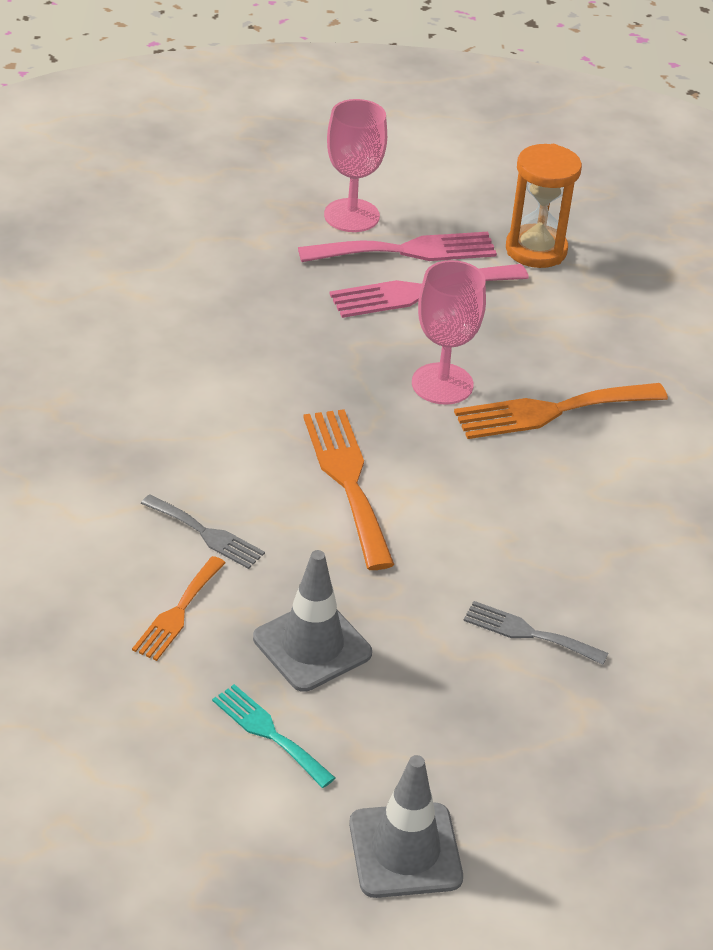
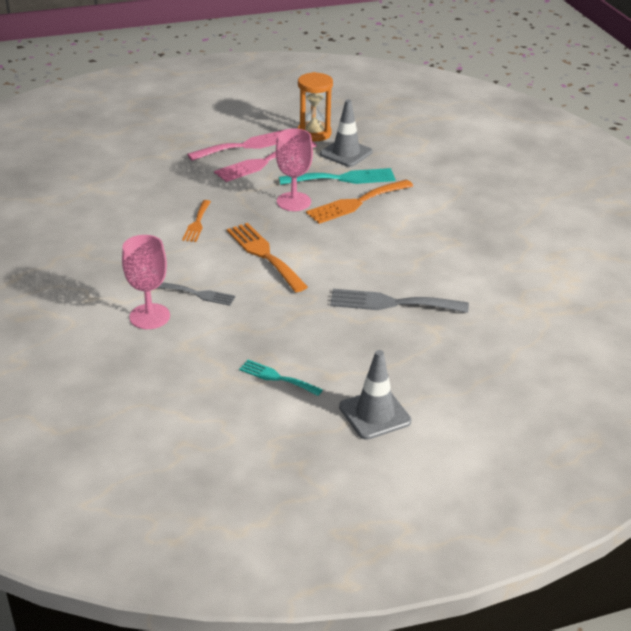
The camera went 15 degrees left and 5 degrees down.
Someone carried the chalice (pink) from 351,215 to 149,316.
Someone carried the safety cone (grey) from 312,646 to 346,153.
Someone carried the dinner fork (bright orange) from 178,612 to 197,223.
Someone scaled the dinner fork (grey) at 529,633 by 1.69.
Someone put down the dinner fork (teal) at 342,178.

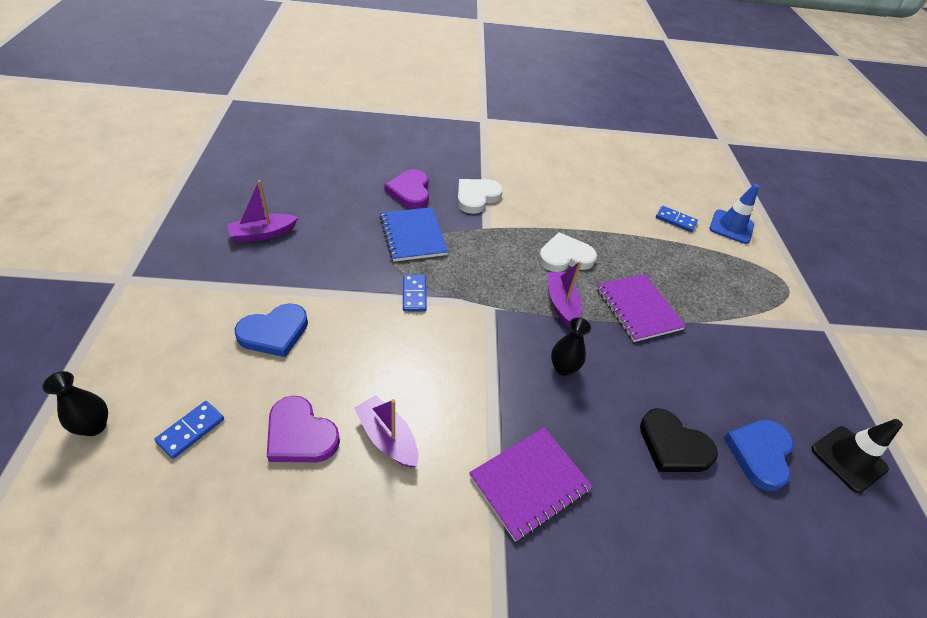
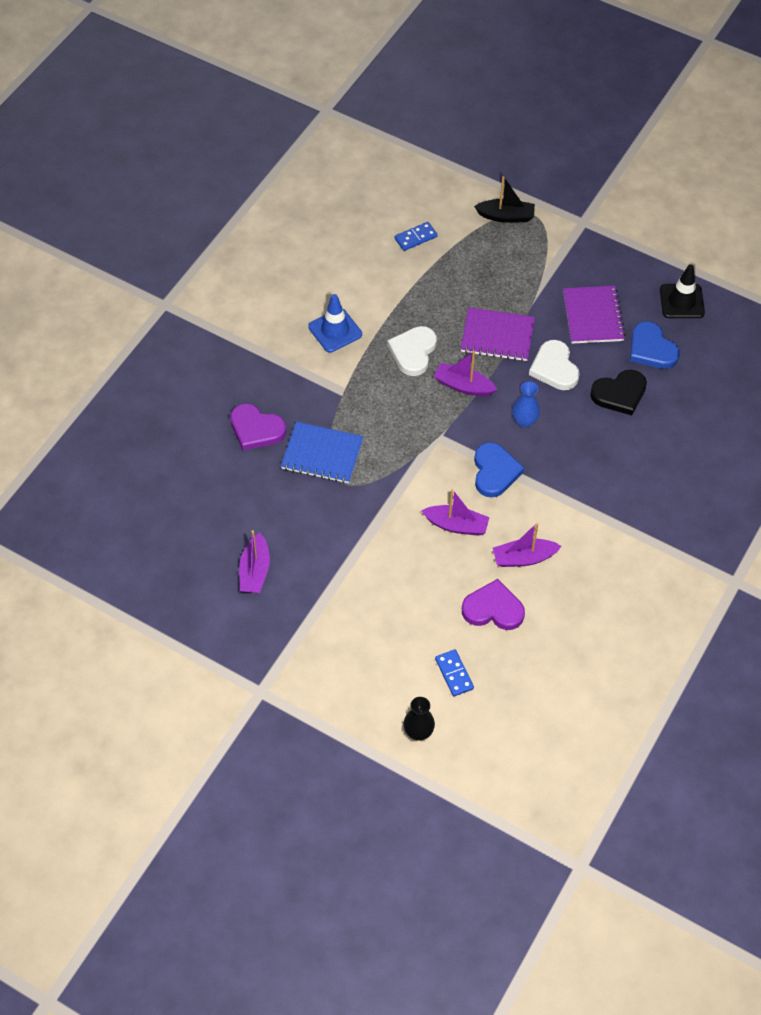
The camera went 55 degrees left and 10 degrees up.
Someone carried the heart shape (snow-white) from 476,197 to 554,368.
Someone carried the safety cone (blue) from 731,227 to 335,330.
Someone took away the domino tile (blue) at 414,294.
Someone carried the heart shape (blue) from 274,332 to 494,472.
Someone repainted the tall vase (black) at 563,368, which became the tall vase (blue) at 524,421.
Someone rotated the heart shape (purple) at 300,434 by 150 degrees counterclockwise.
Someone carried the notebook (purple) from 529,483 to 593,316.
Someone put down the toy boat (black) at 506,216.
Someone put down the toy boat (purple) at 456,525.

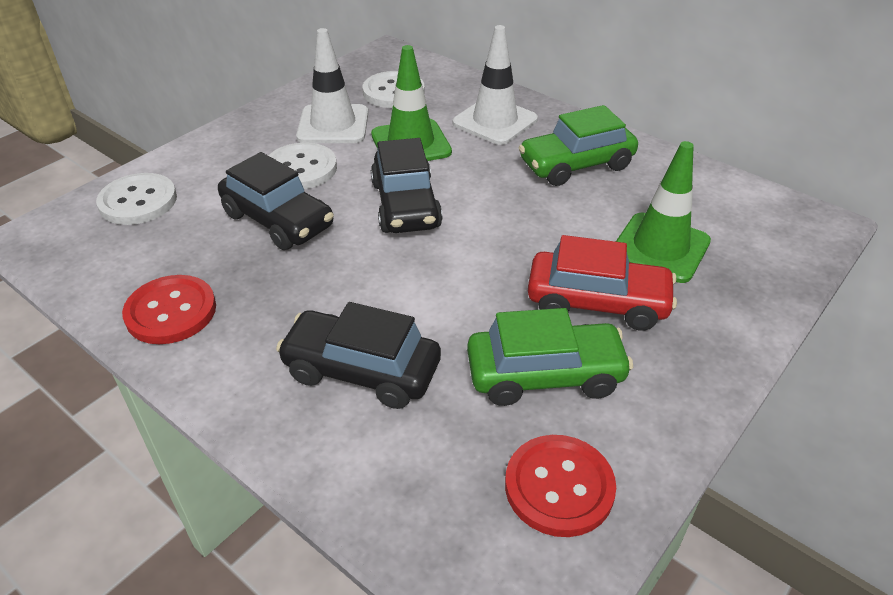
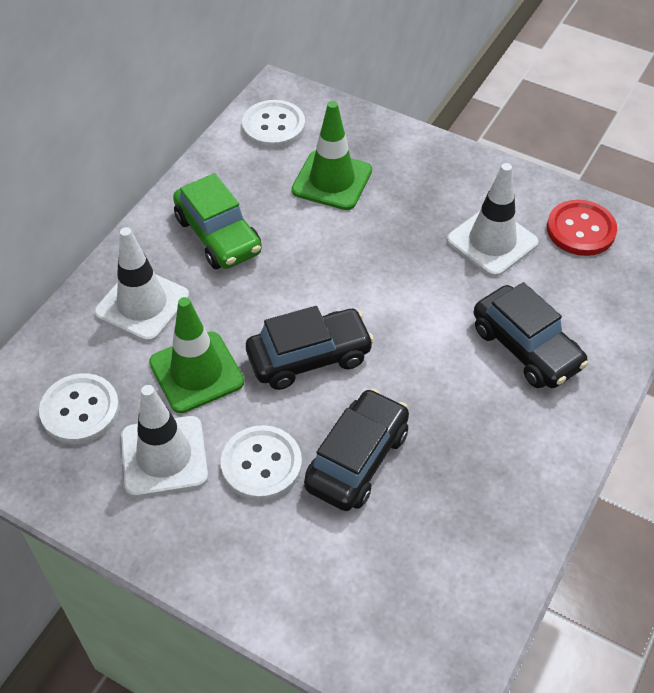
The camera went 100 degrees left and 10 degrees up.
Someone carried the button (snow-white) from 138,201 to 273,126.
Someone took away the car (red) at 597,302.
Someone took away the button (red) at 171,312.
Someone rotated the car (black) at 361,370 by 45 degrees counterclockwise.
Someone swapped the car (leaf-green) at 545,375 for the safety cone (snow-white) at 492,242.

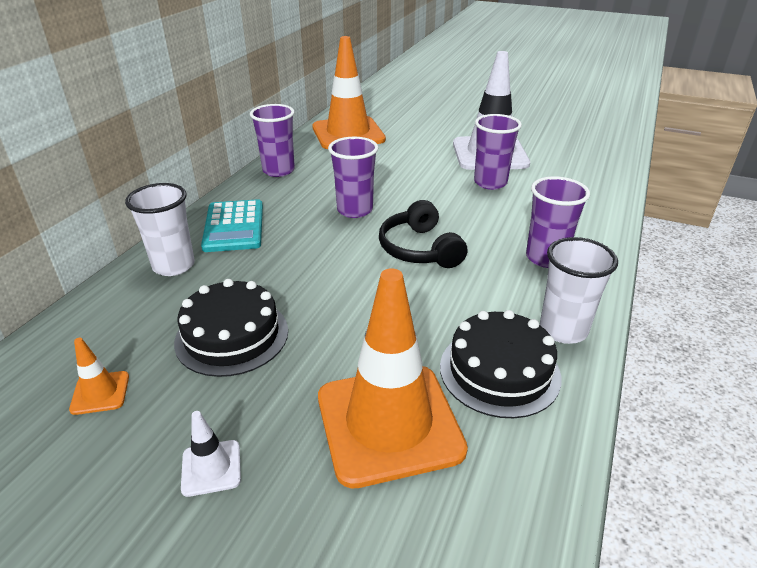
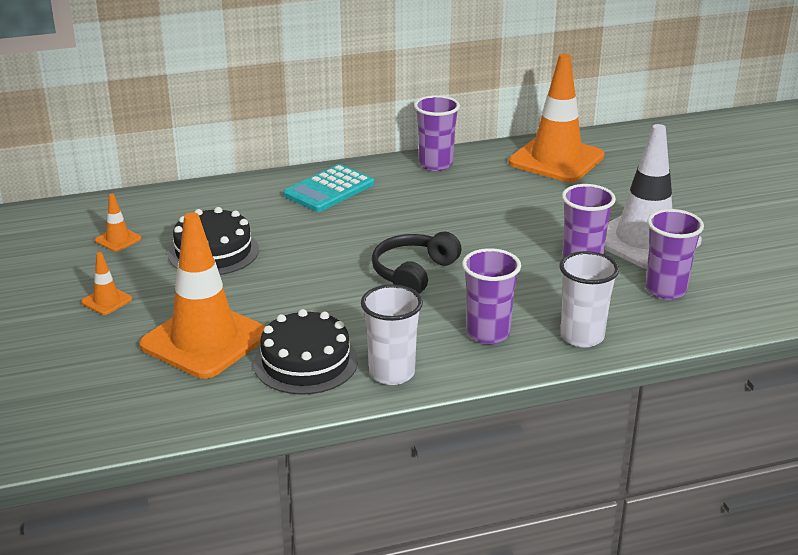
The camera went 50 degrees right and 5 degrees down.
Someone carried the cup (purple) from 355,210 to 665,290.
Someone carried the cup (snow-white) from 174,266 to 582,336.
Someone repainted the safety cone (snow-white) at 211,468, which became the safety cone (bright orange) at 106,301.

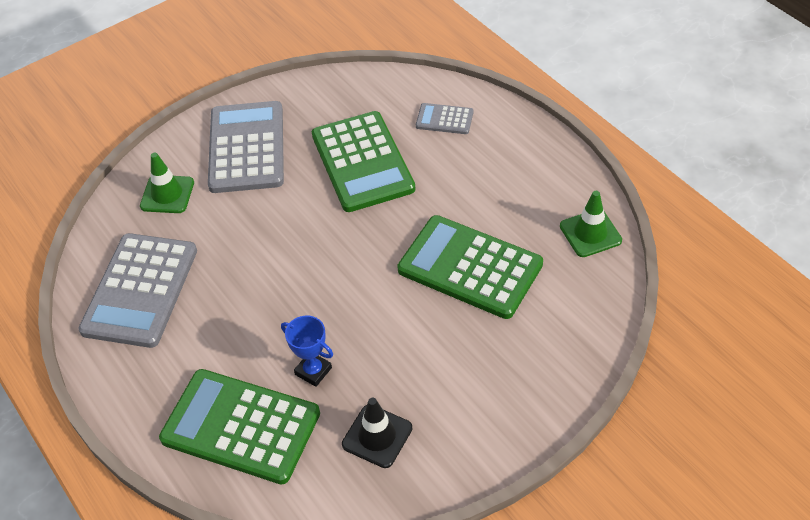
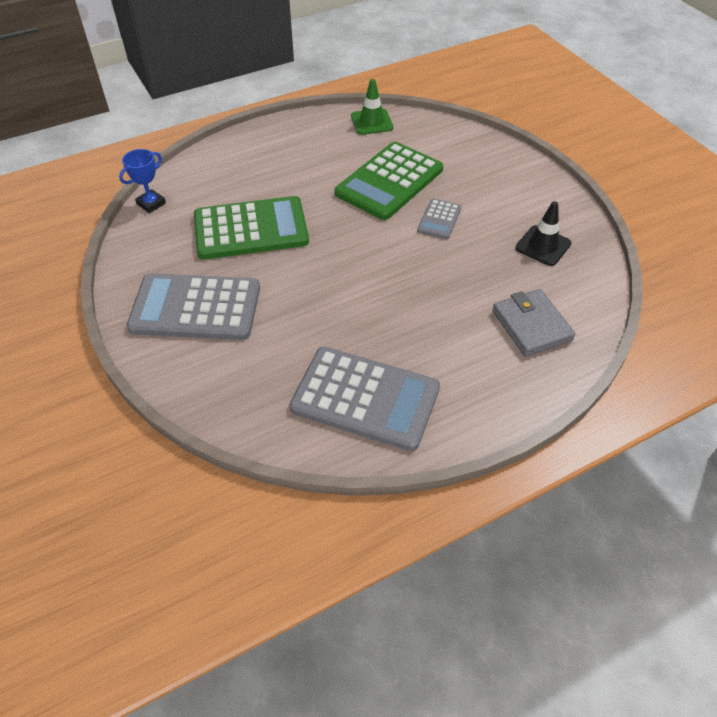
The camera went 85 degrees left and 0 degrees up.
Someone carried the pocket calculator (grey) from 444,119 to 439,219.
Someone took away the safety cone (leaf-green) at 167,194.
Someone carried the award cup (blue) from 313,371 to 151,204.
Someone swapped the pocket calculator (leaf-green) at 241,426 for the billfold (grey) at 531,325.

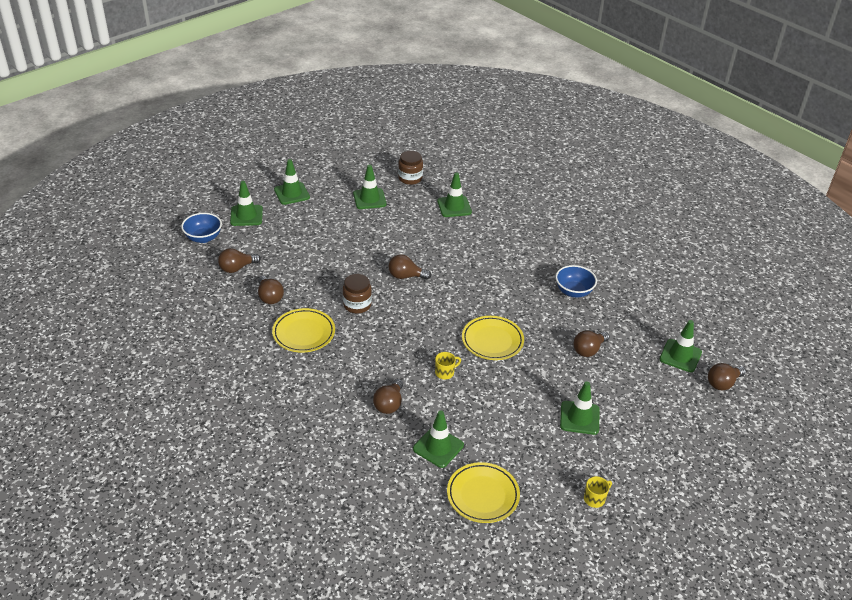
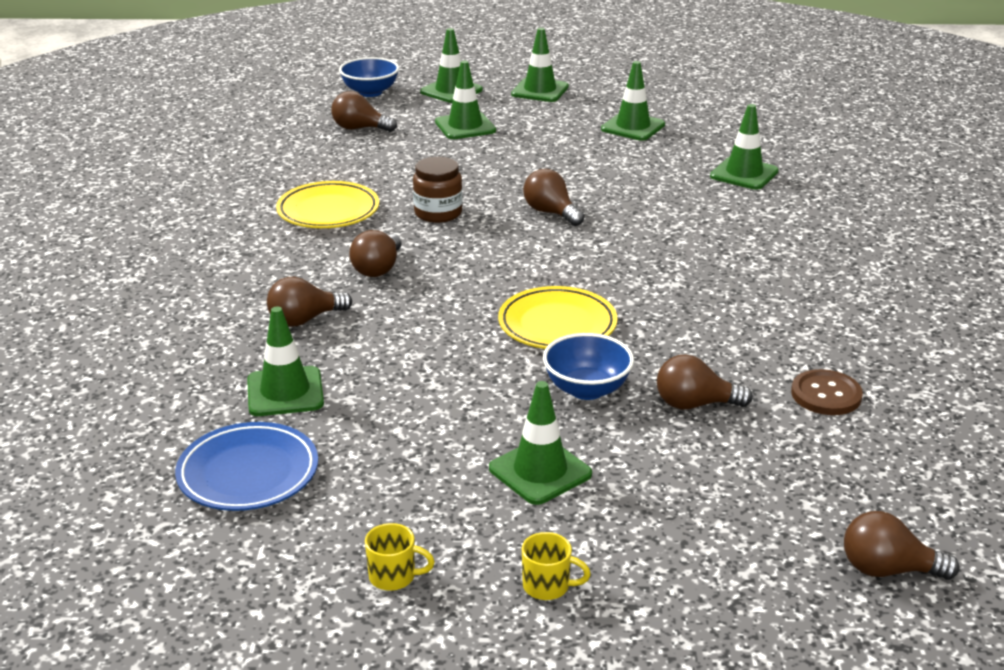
The camera went 45 degrees right and 10 degrees down.
Someone took away the jam jar (dark brown) at 410,178.
Someone carried the deep dish (blue) from 573,291 to 586,389.
Someone carried the light bulb (dark brown) from 269,297 to 378,269.
Someone carried the safety cone (leaf-green) from 680,356 to 465,126.
Someone carried the mug (bright yellow) from 445,373 to 548,586.
Someone repainted the dinner plate (bright yellow) at 482,495, which became the dinner plate (blue) at 248,473.
Someone put down the button (dark brown) at 826,395.

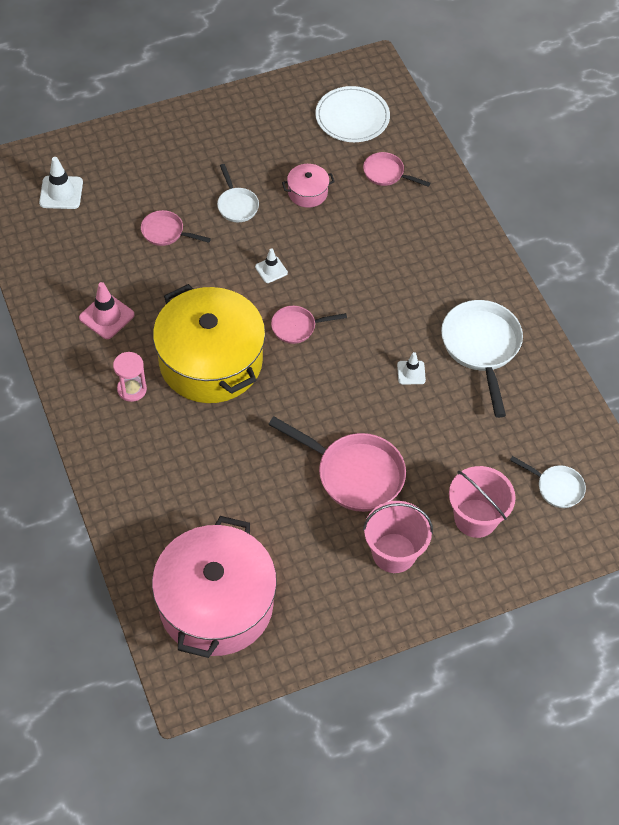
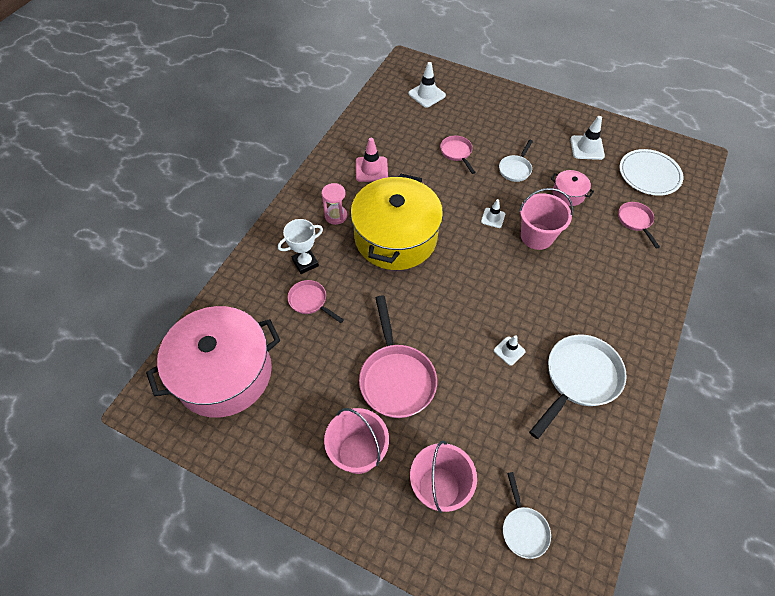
The camera went 50 degrees right and 0 degrees up.
Someone carried the skillet (pink) from 297,327 to 310,301.
Someone put down the safety cone (snow-white) at 587,148.
Someone put down the bucket (pink) at 536,236.
Someone put down the award cup (snow-white) at 305,263.

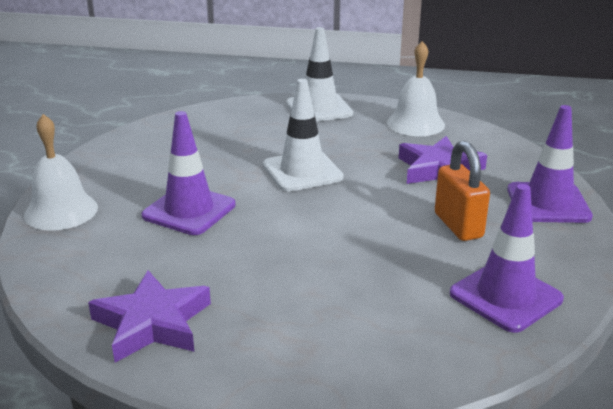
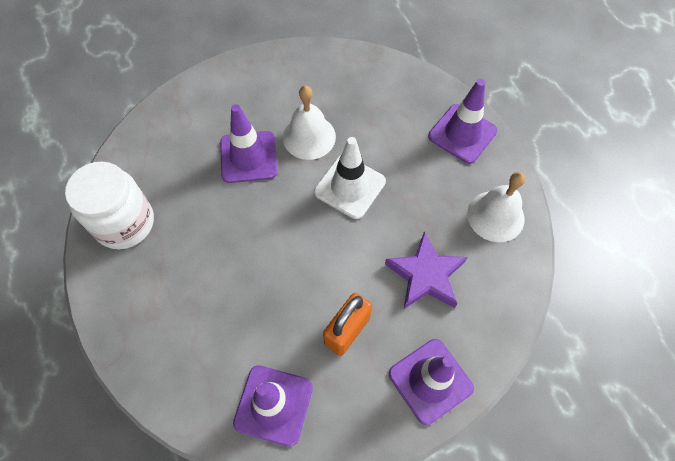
The camera went 55 degrees right and 35 degrees up.
Someone repainted the safety cone (snow-white) at 319,109, which became the safety cone (purple) at 462,133.
Someone carried the hand bell (snow-white) from 61,211 to 309,137.
Someone swapped the star shape (purple) at 152,323 for the jam jar (snow-white) at 124,223.

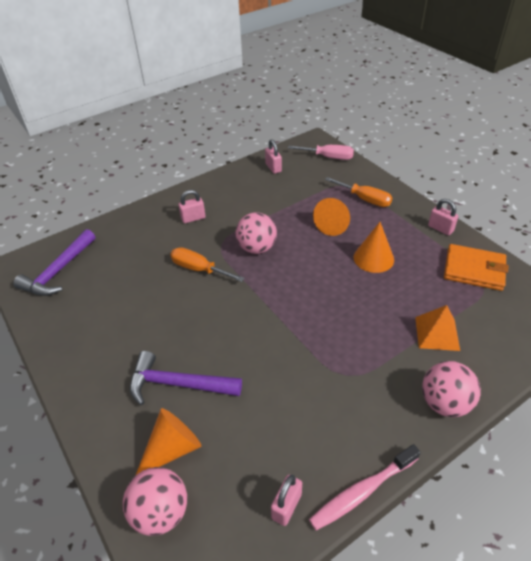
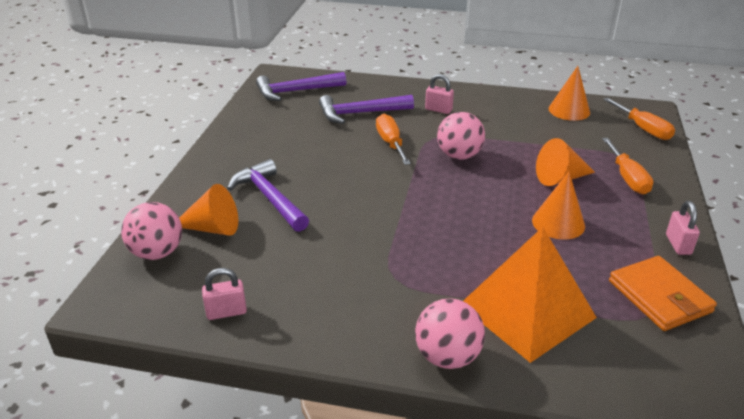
The camera went 45 degrees right and 10 degrees down.
Someone swapped the lock (pink) at 273,168 for the cone (bright orange) at 569,110.
Someone repainted the hand screwdriver (pink) at 328,157, which became the hand screwdriver (bright orange) at 643,129.
Someone scaled the pyramid shape (bright orange) at 437,333 by 1.85.
Someone took away the toothbrush (pink) at 362,491.
Someone put down the claw hammer (purple) at 360,113.

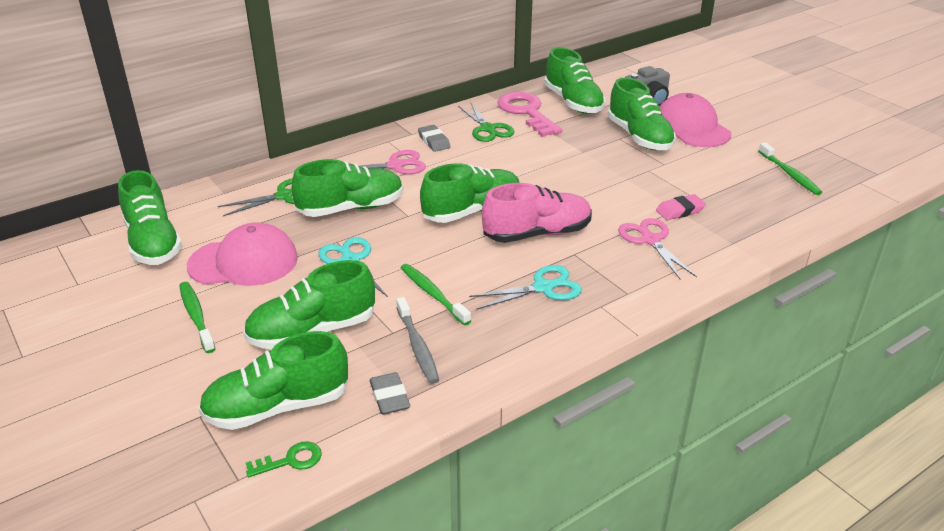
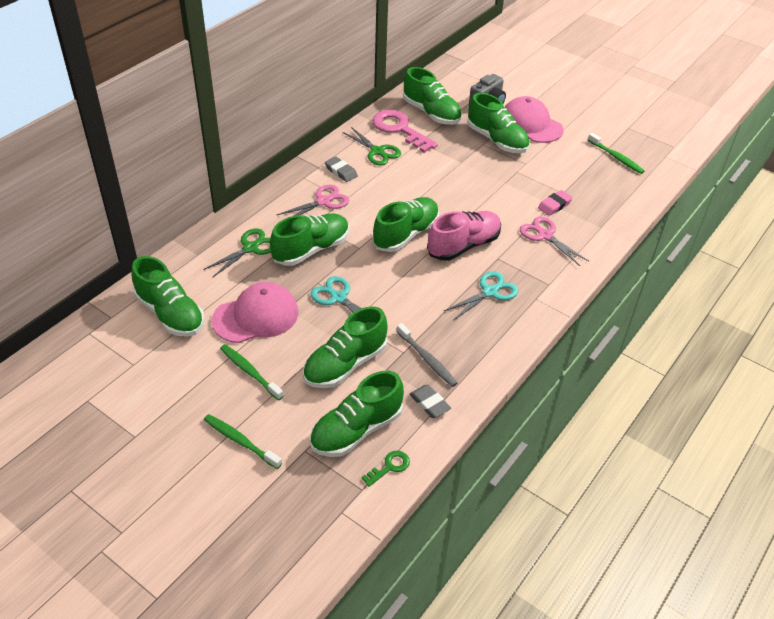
The camera went 20 degrees left and 10 degrees up.
Someone carried the toothbrush (leaf-green) from 433,294 to 240,441.

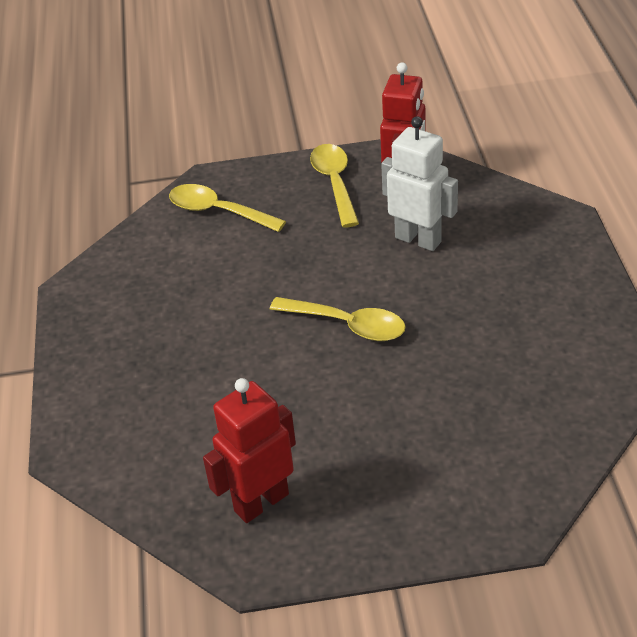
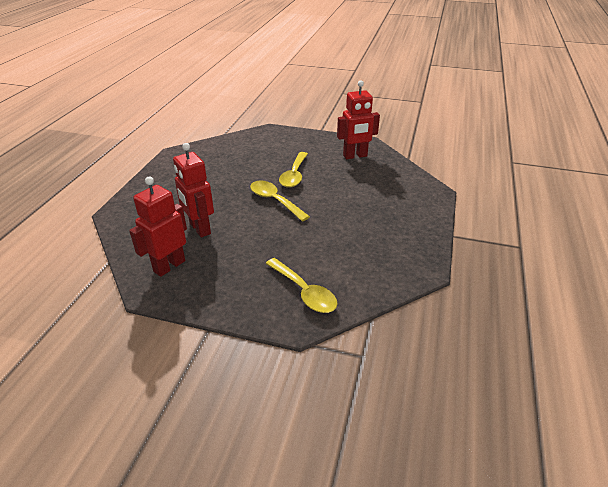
The camera went 160 degrees left and 5 degrees down.
Someone repainted the robot figure (snow-white) at 418,239, which became the robot figure (red) at 199,229.
Someone carried the teaspoon (bright yellow) from 334,183 to 294,175.

